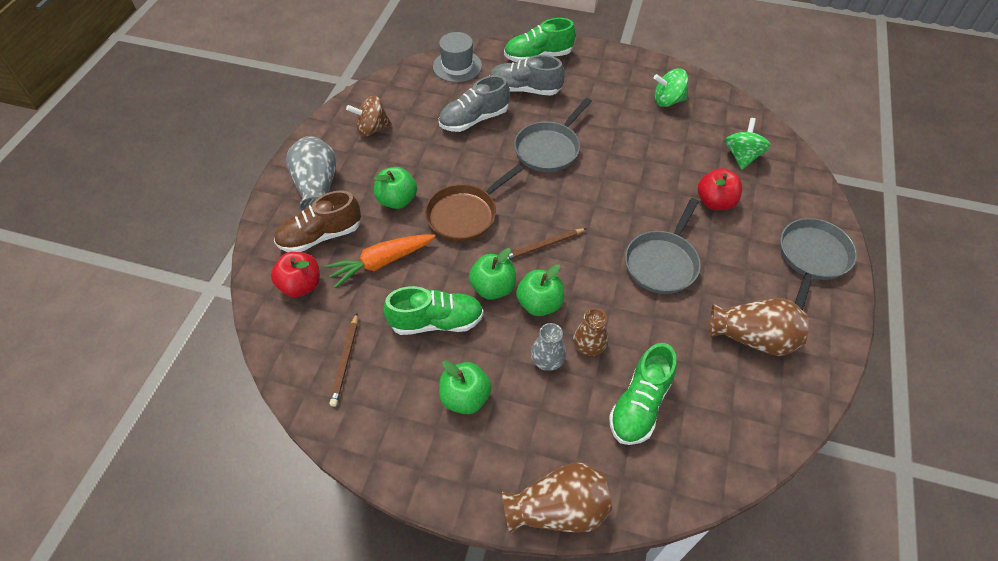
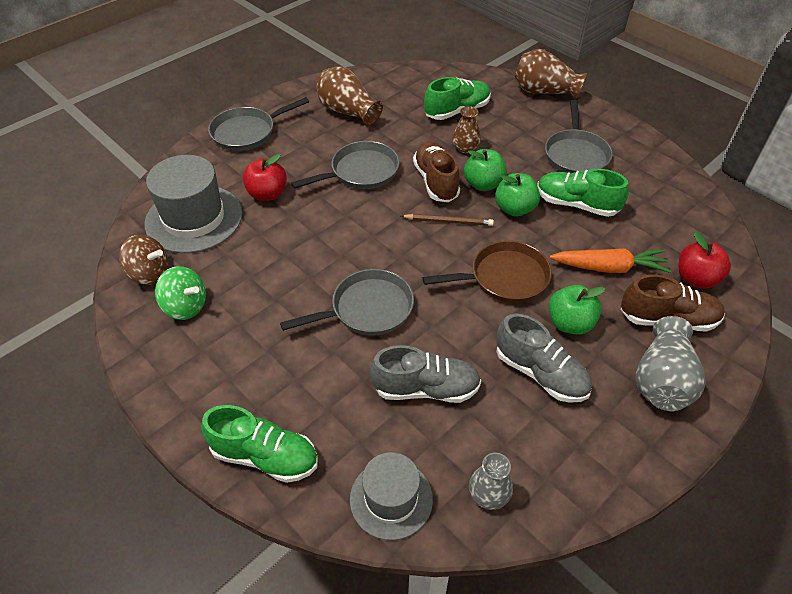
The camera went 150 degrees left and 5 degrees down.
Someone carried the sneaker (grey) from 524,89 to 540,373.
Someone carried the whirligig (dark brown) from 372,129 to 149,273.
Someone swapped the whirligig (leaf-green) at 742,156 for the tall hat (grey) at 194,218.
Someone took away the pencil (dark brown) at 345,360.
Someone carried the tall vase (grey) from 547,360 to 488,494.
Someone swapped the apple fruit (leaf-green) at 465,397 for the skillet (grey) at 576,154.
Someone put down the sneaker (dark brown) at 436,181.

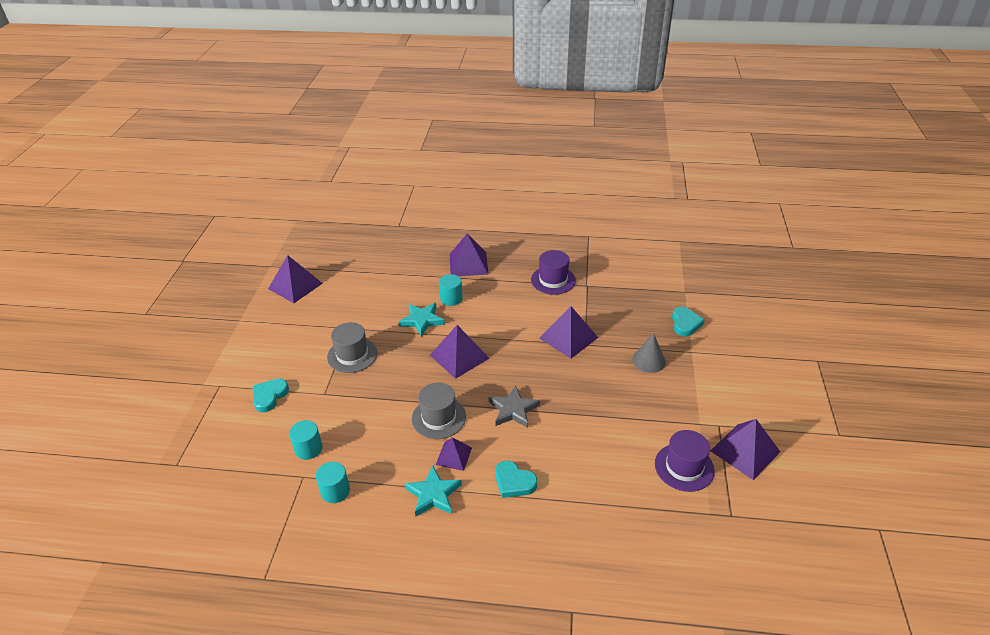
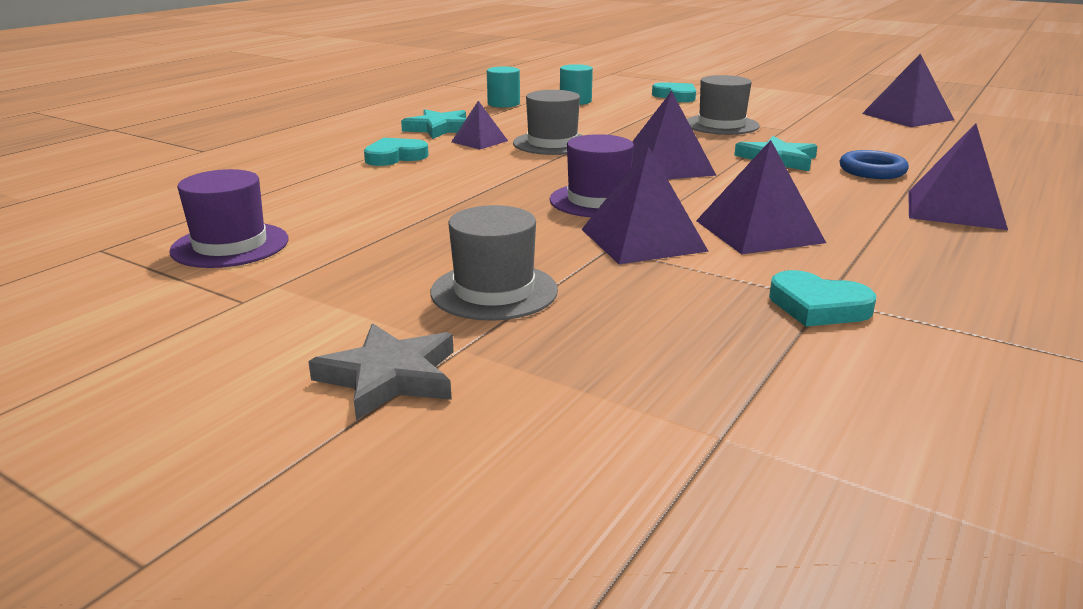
The camera went 115 degrees right and 15 degrees down.
Someone carried the tall hat (purple) from 553,280 to 598,200.
Someone took away the solid cylinder (teal) at 451,299.
Someone carried the heart shape (teal) from 685,323 to 818,306.
Someone swapped the cone (grey) at 648,360 for the tall hat (grey) at 494,291.
Someone carried the star shape (grey) from 513,410 to 389,377.
Someone carried the pyramid shape (purple) from 745,451 to 759,231.
Someone put down the hoop (blue) at 872,171.

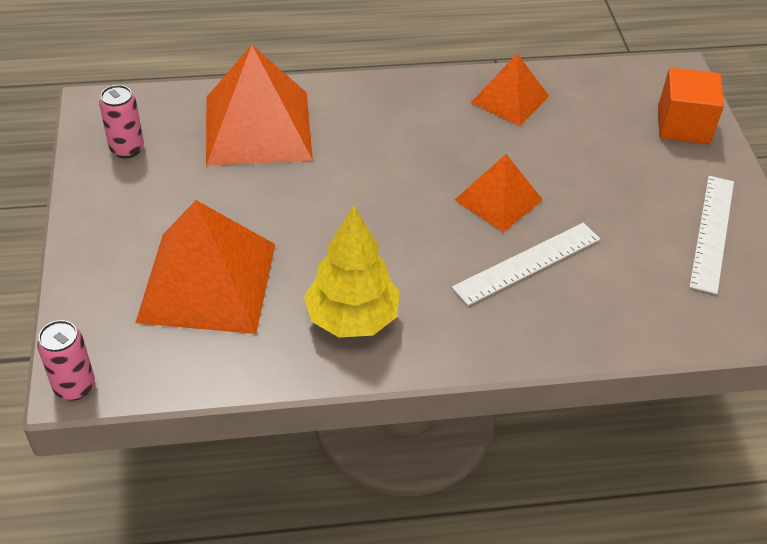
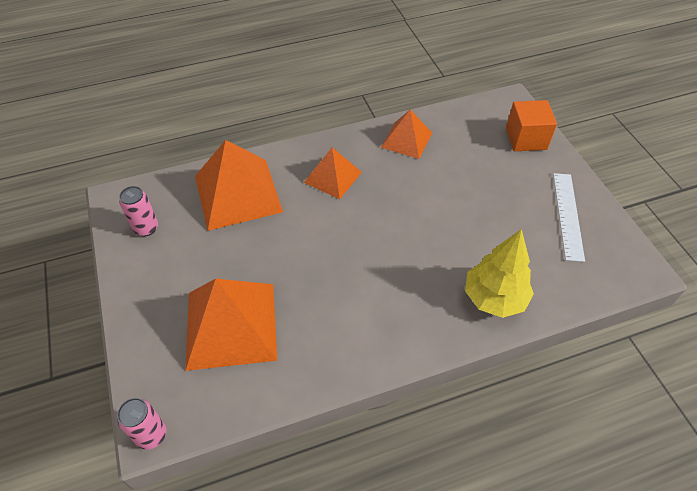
The camera went 10 degrees left and 5 degrees up.
Someone carried the pyramid shape (bright orange) from 498,200 to 333,177.
Someone carried the toy tree (bright yellow) from 352,319 to 494,298.
Someone took away the ruler (snow-white) at 527,263.

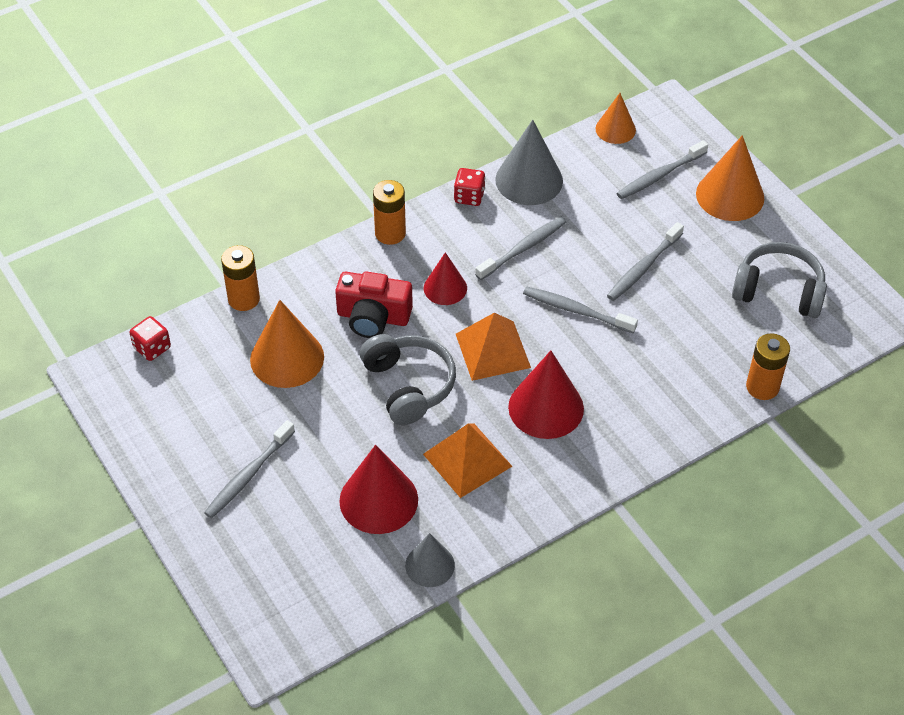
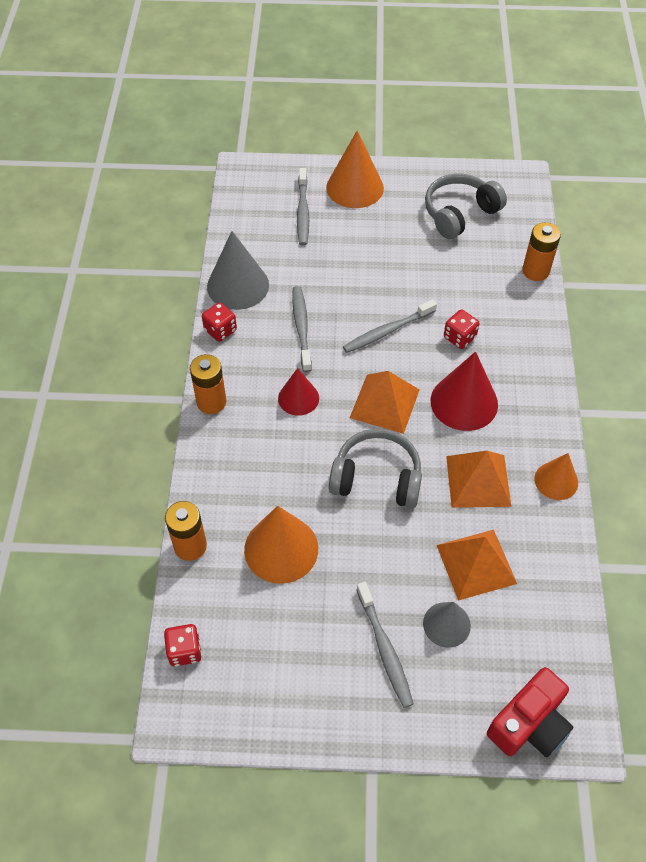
The camera went 55 degrees left and 5 degrees up.
Someone carried the cone (bright orange) from 615,129 to 556,480.
Someone took away the toothbrush (grey) at 643,268.
Someone carried the camera (red) from 373,317 to 529,724.
Someone swapped the cone (red) at 378,500 for the pyramid shape (bright orange) at 476,564.
Someone carried the cone (grey) from 430,565 to 446,624.
Someone put down the dice (red) at 459,337.

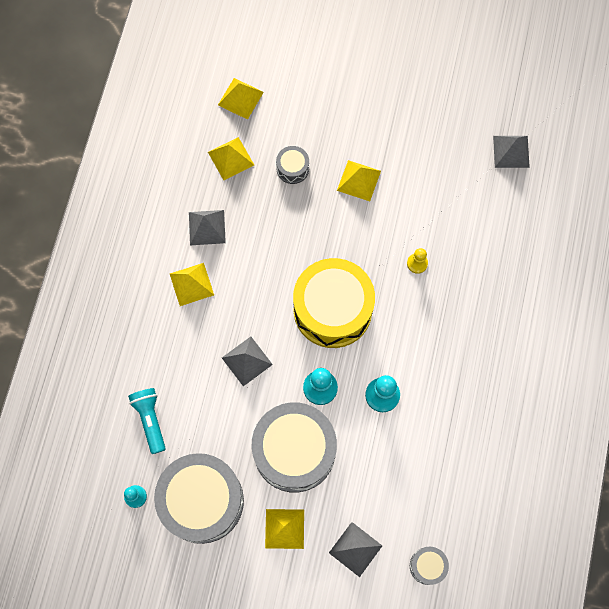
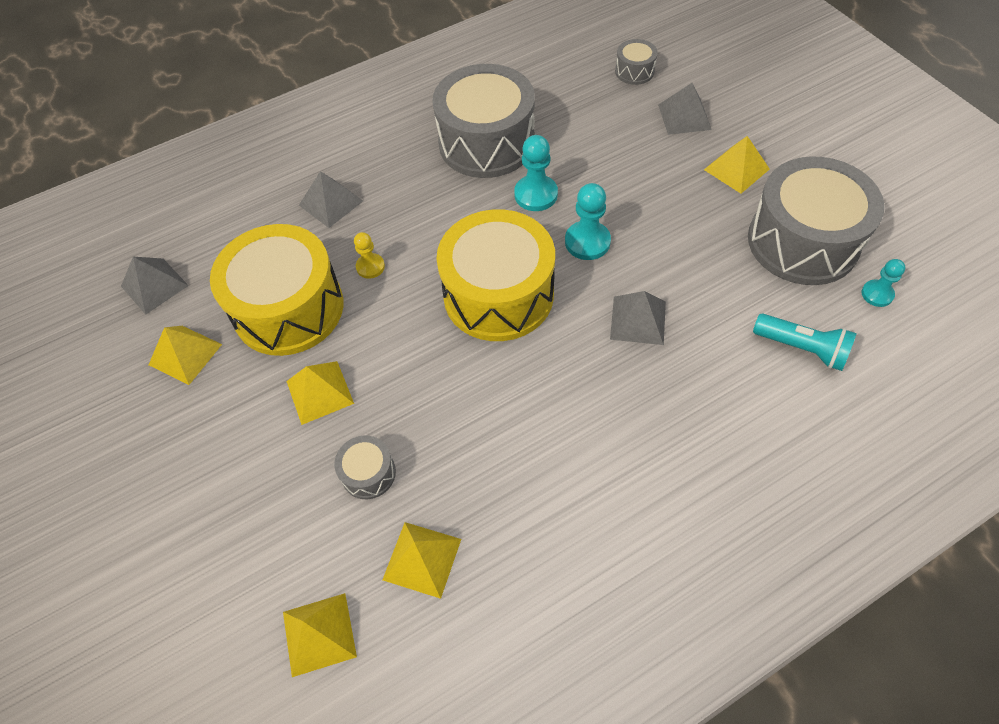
The camera went 130 degrees left and 15 degrees down.
Someone carried the pyramid shape (grey) from 207,227 to 331,203.
Someone carried the pyramid shape (bright yellow) from 191,284 to 185,354.
Someone rotated the torch (teal) at 150,420 by 90 degrees counterclockwise.
Someone carried the snare drum (grey) from 294,451 to 486,142.
Someone put down the snare drum (bright yellow) at 288,308.

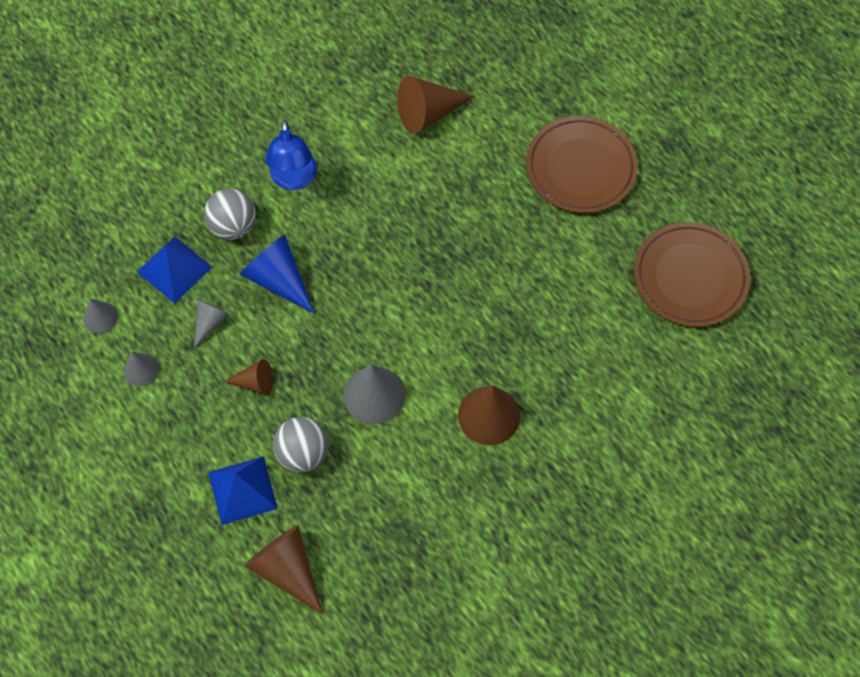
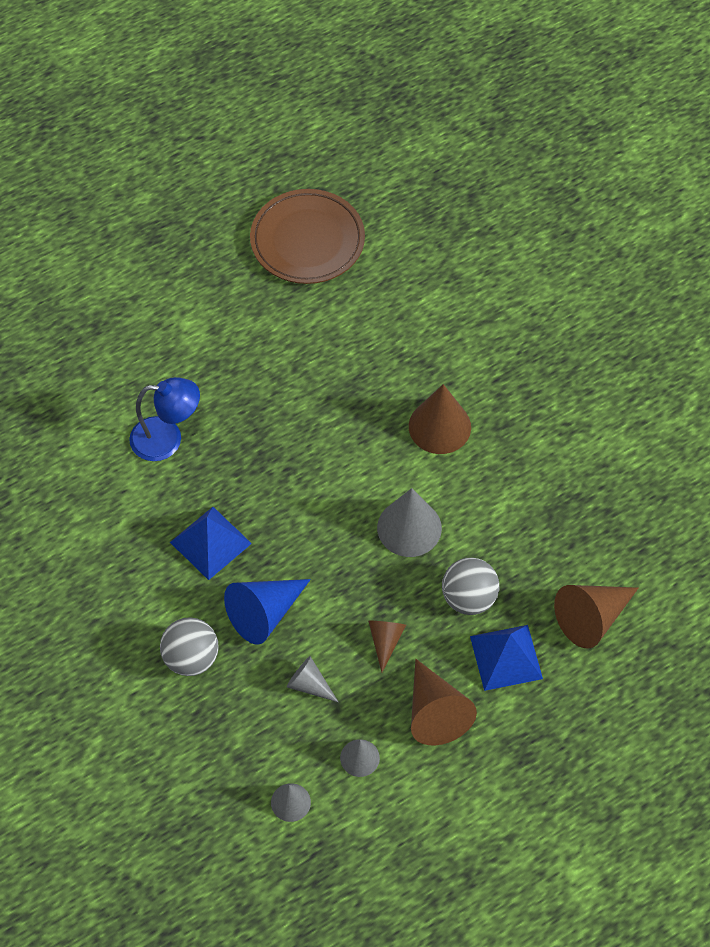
The camera went 85 degrees left and 5 degrees down.
Someone carried the cone (dark brown) from 428,113 to 435,712.
Someone took away the dinner plate (dark brown) at 580,168.
Someone carried the desk lamp (blue) from 294,179 to 167,439.
Someone carried the pyramid shape (blue) from 174,269 to 210,543.

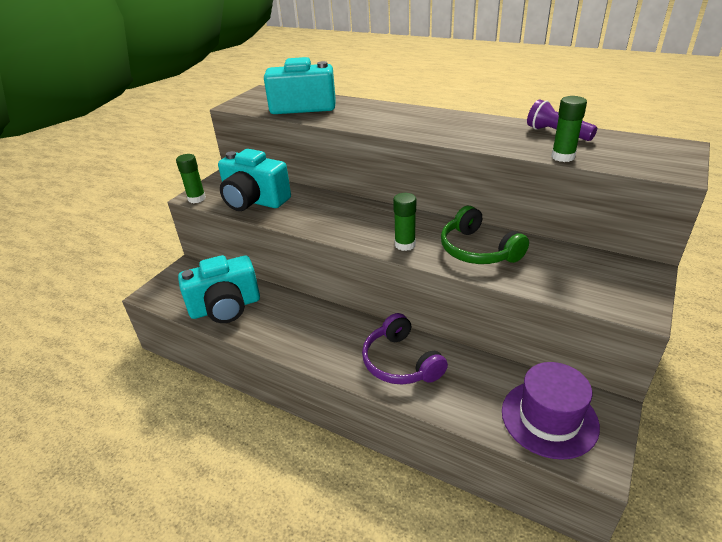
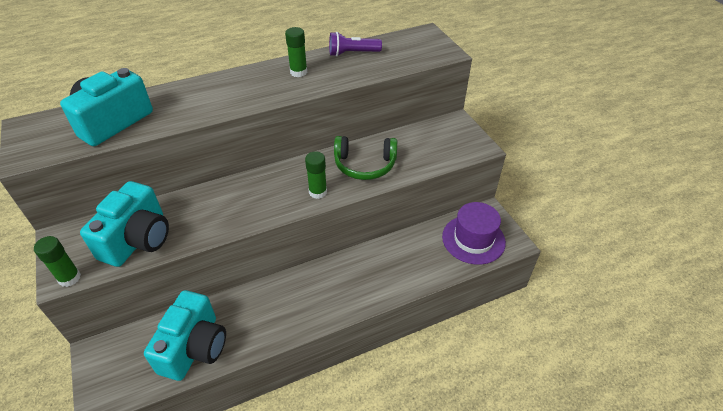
The camera went 55 degrees left and 10 degrees up.
Someone carried the glue stick (leaf-green) from 563,157 to 298,72.
Someone rotated the camera (teal) at 254,201 by 45 degrees counterclockwise.
Someone took away the headset (purple) at 400,362.

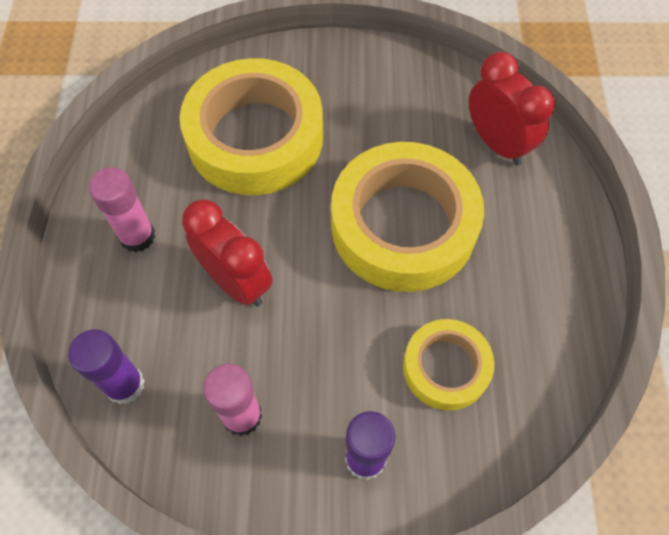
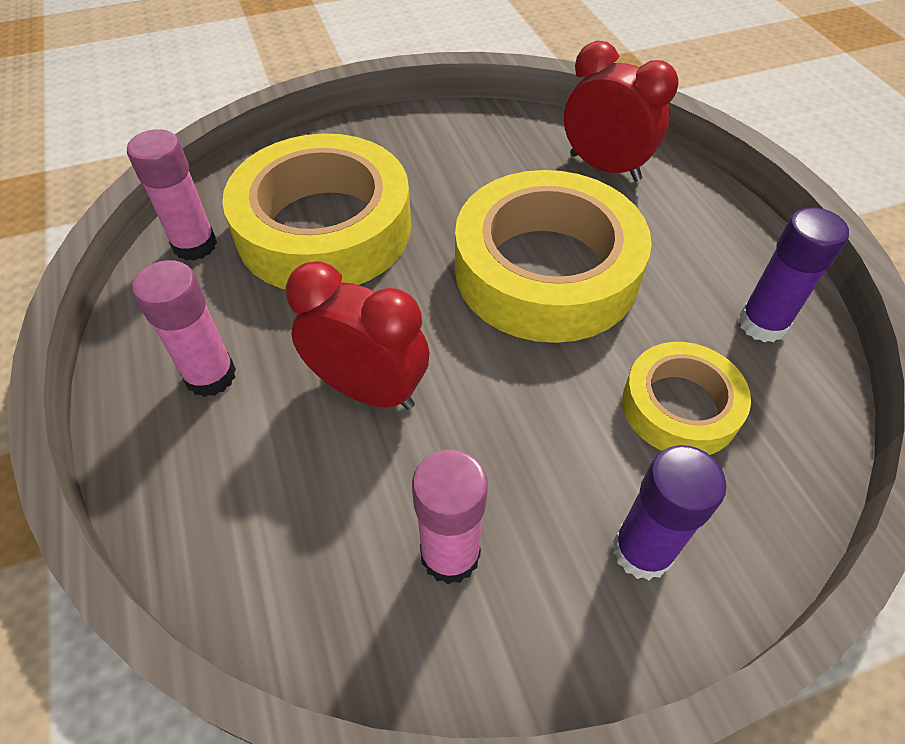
The camera went 20 degrees left and 10 degrees down.
Someone carried the glue stick (purple) from 125,385 to 762,324.
Someone put down the glue stick (pink) at 195,245.

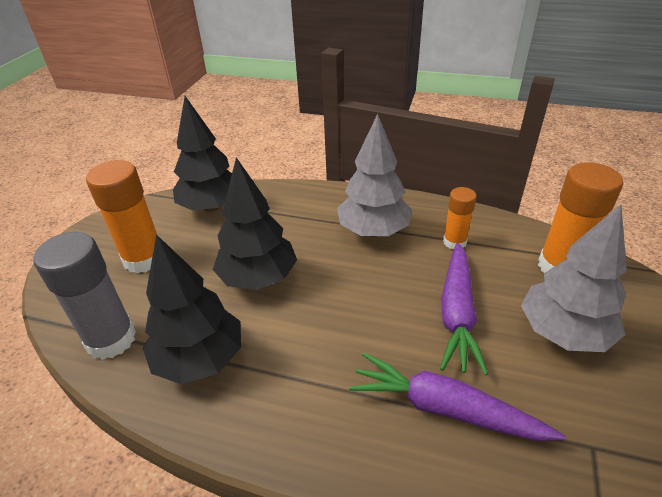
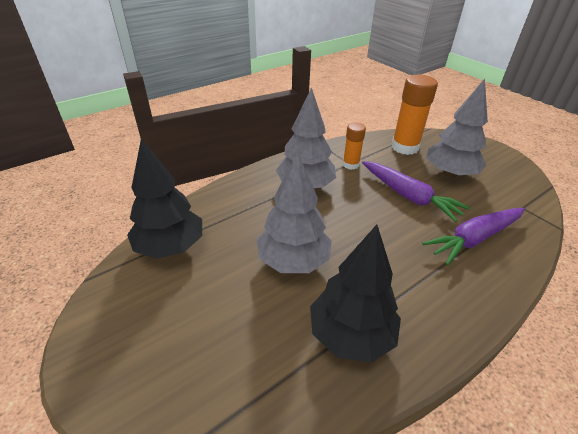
The camera went 55 degrees left and 0 degrees up.
Someone repainted the toy tree (black) at 258,278, which became the toy tree (grey) at 293,261.
Someone took away the glue stick (bright orange) at 144,259.
Someone took away the glue stick (grey) at 111,339.

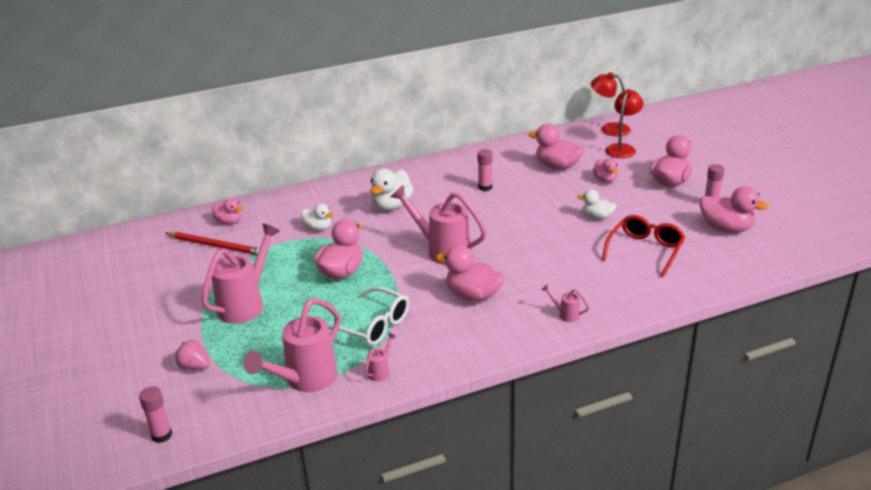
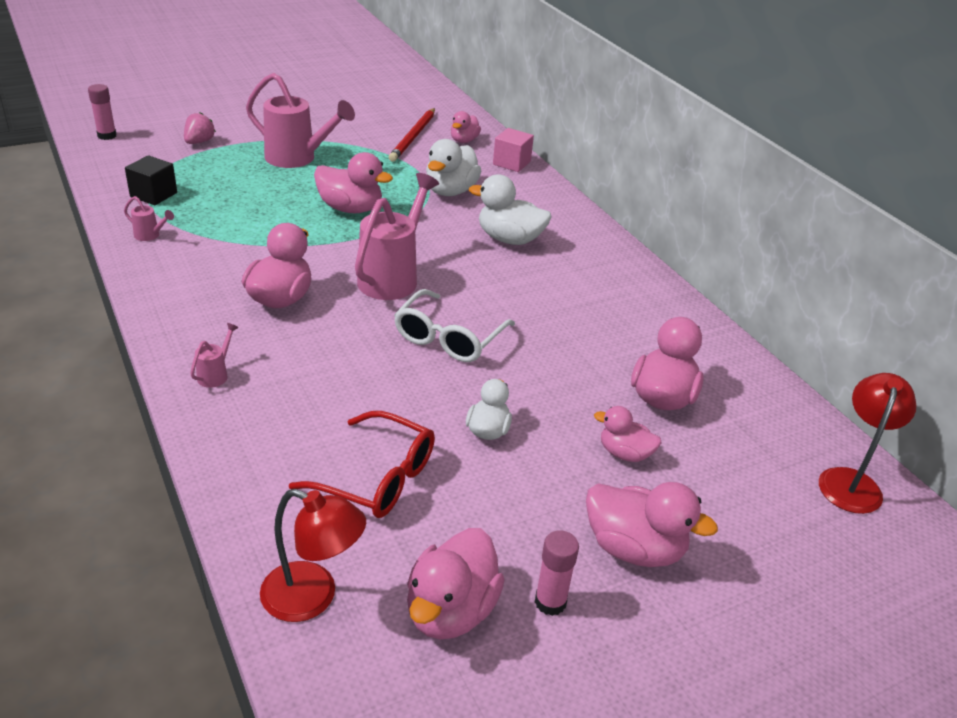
The camera went 80 degrees right and 5 degrees up.
Someone carried the desk lamp (red) from 622,148 to 313,597.
Someone took away the glue stick (pink) at 485,187.
Someone rotated the toy duck (pink) at 605,180 by 45 degrees clockwise.
Someone scaled the toy duck (snow-white) at 318,228 by 1.64.
Someone carried the glasses (snow-white) from 373,326 to 449,338.
Someone swapped the watering can (pink) at 305,380 for the cube (black) at 153,195.
Someone put down the cube (pink) at 511,163.

